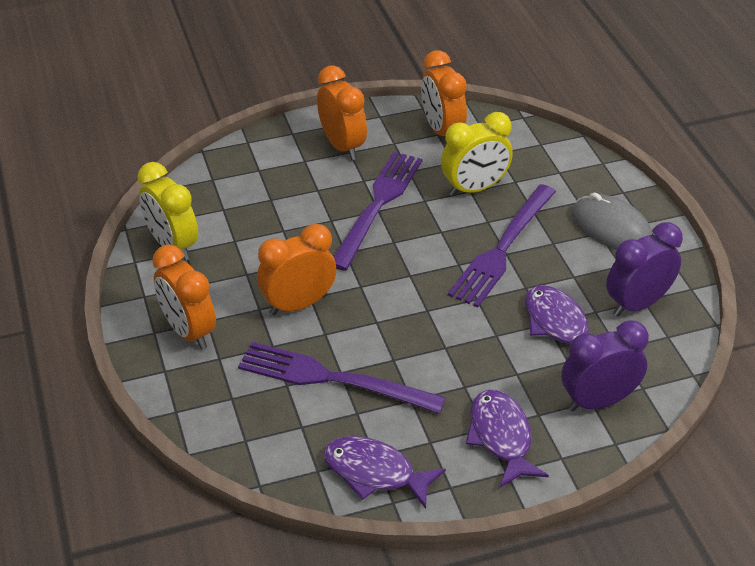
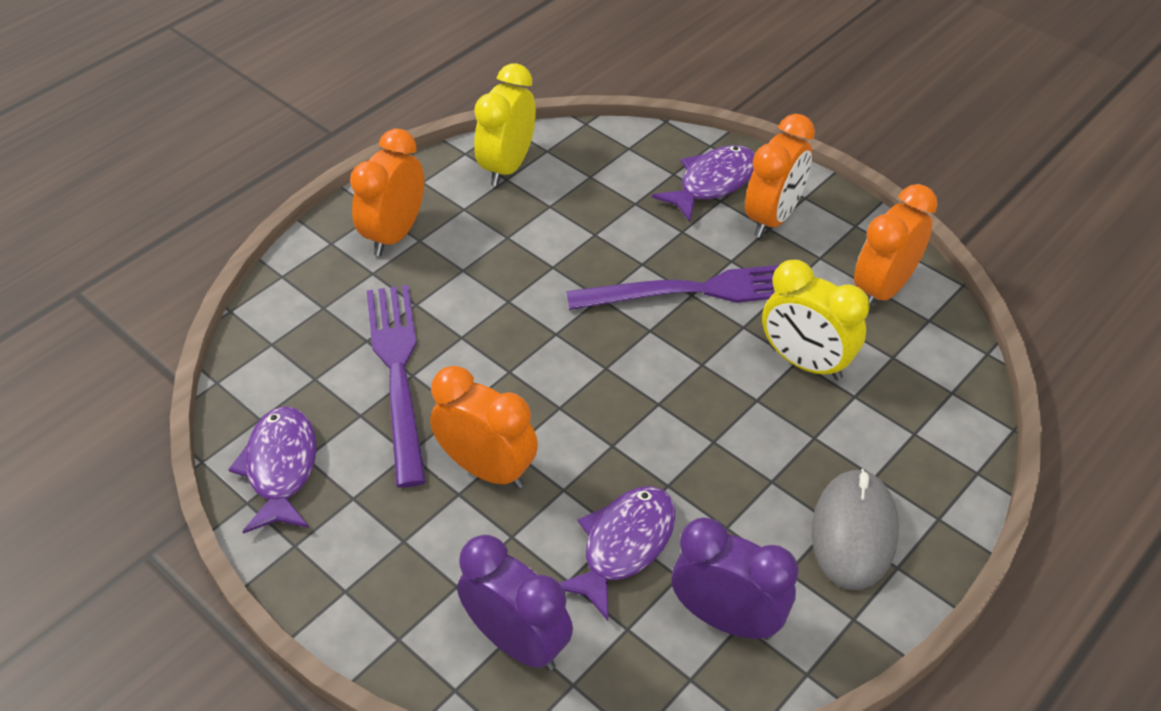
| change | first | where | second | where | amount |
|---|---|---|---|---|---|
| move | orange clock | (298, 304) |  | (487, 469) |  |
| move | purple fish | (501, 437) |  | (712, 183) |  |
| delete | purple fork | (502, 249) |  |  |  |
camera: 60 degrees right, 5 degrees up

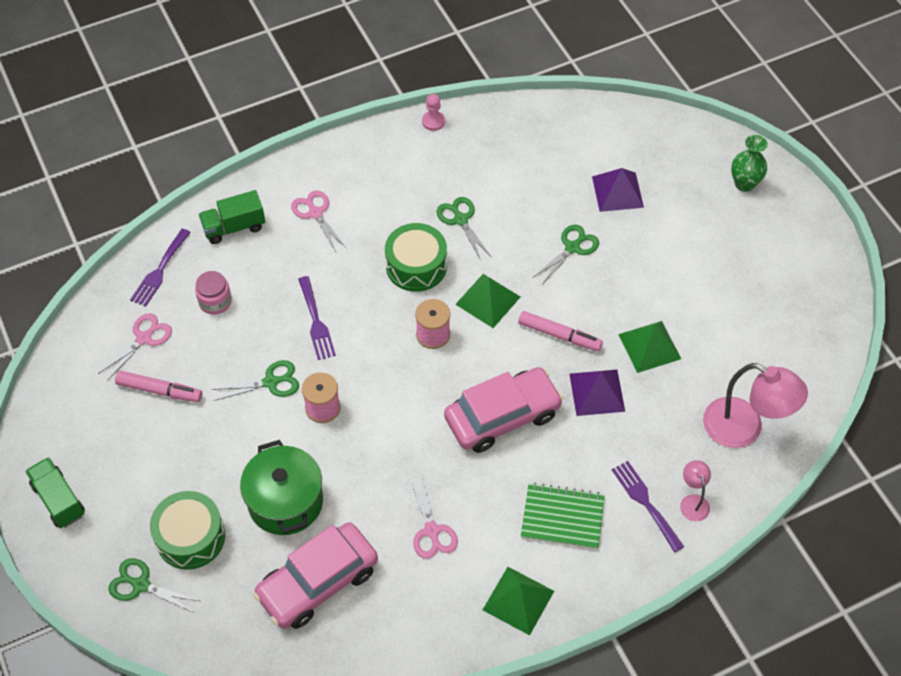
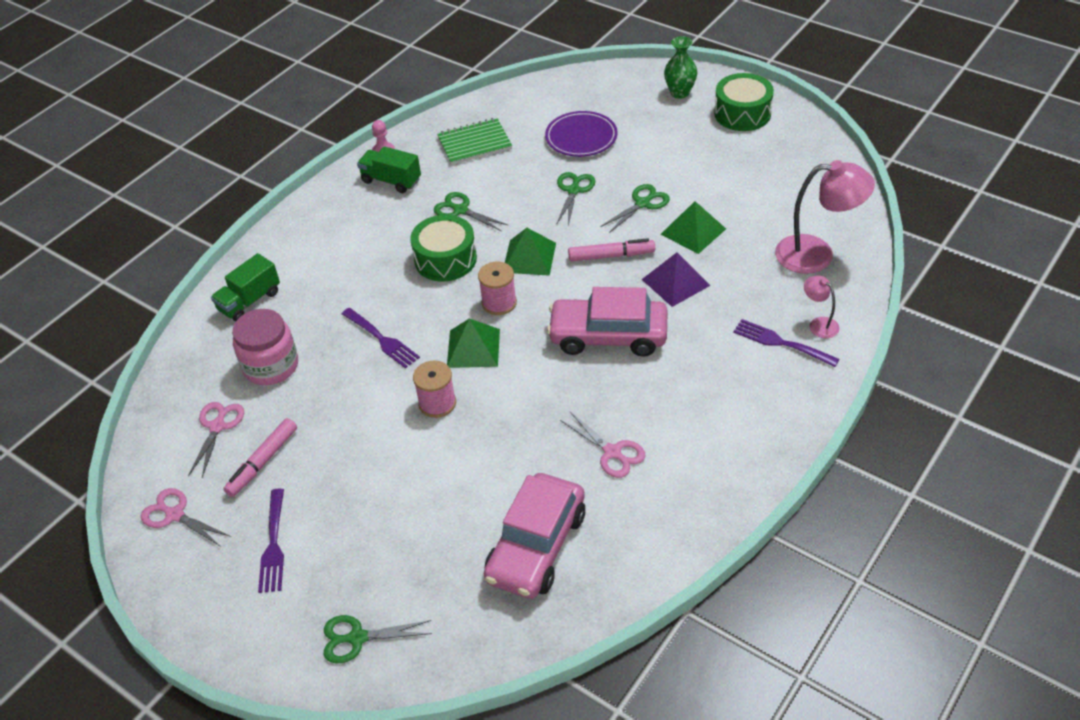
| change | first | where | second | where | amount |
|---|---|---|---|---|---|
| move | pink scissors | (315, 213) |  | (174, 515) |  |
| rotate | pink marker | (159, 390) |  | (263, 462) | 135 degrees clockwise |
| resize | pink jar | (215, 301) |  | (271, 366) | x1.57 |
| move | purple fork | (160, 271) |  | (273, 545) |  |
| move | green truck | (59, 500) |  | (391, 181) |  |
| move | green notebook | (562, 517) |  | (474, 143) |  |
| move | green pyramid | (518, 600) |  | (473, 348) |  |
| replace | purple pyramid | (617, 191) | purple plate | (581, 138) |  |
| rotate | pink car | (502, 416) |  | (608, 336) | 120 degrees counterclockwise |
| move | green scissors | (271, 382) |  | (643, 203) |  |
| move | green drum | (190, 537) |  | (742, 113) |  |
| delete | green pot | (285, 502) |  |  |  |
camera: 25 degrees left, 10 degrees down

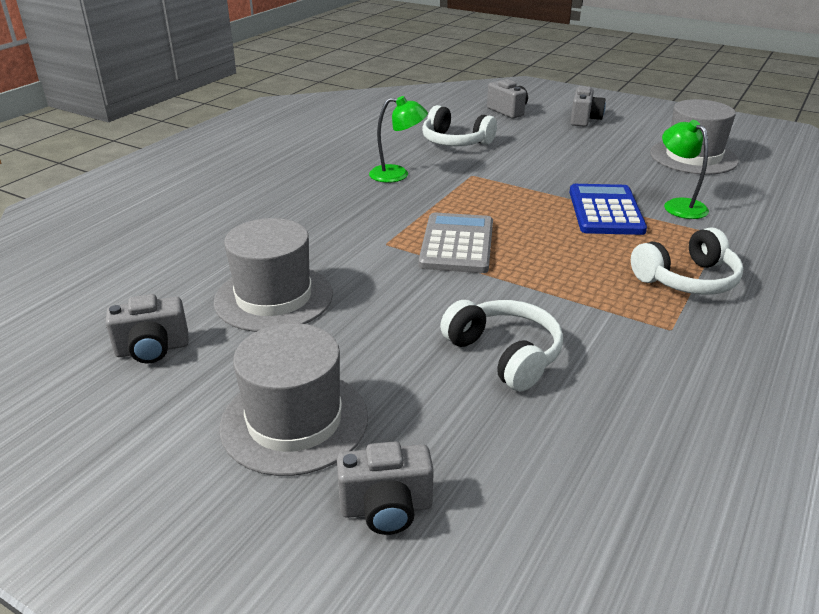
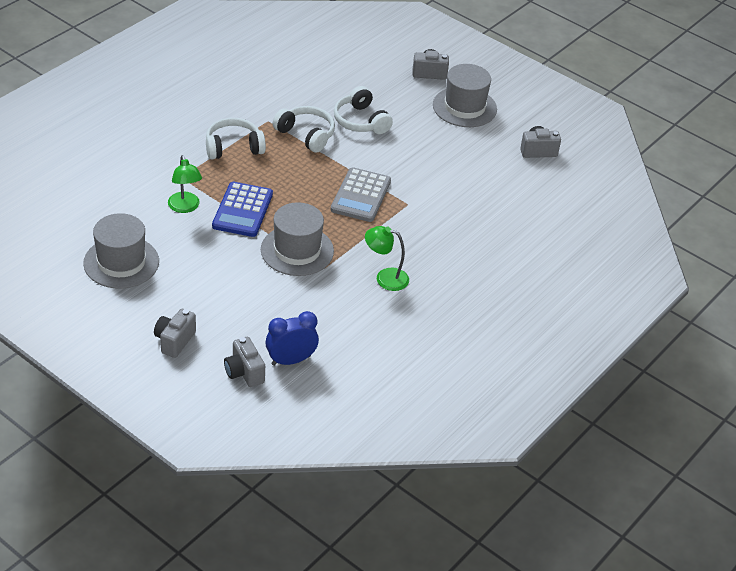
| change | first | where | second | where | amount |
|---|---|---|---|---|---|
| move | grey hat | (274, 297) |  | (297, 250) |  |
| insert |  |  | blue clock | (291, 360) |  |
| move | white headphones | (455, 142) |  | (306, 135) |  |
camera: 175 degrees left, 10 degrees up

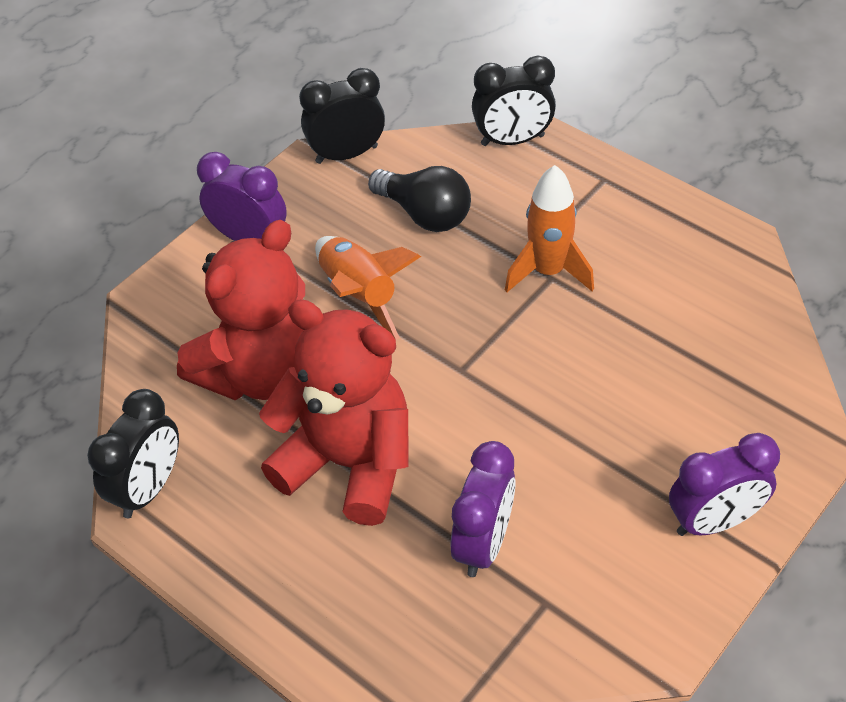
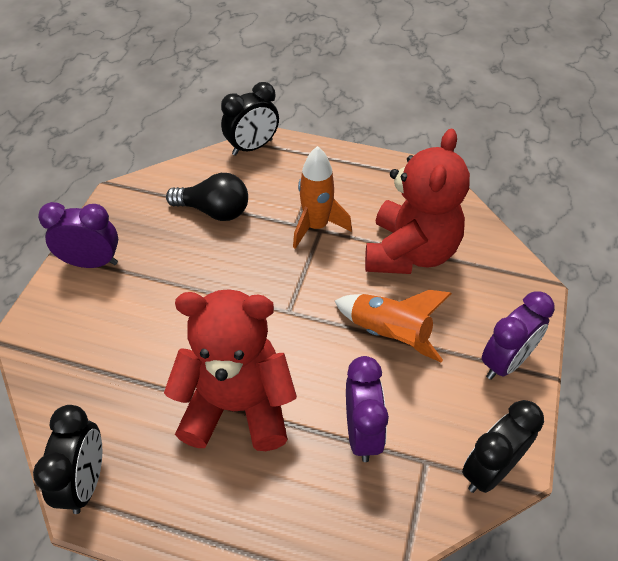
| change | first | where | second | where | amount |
|---|---|---|---|---|---|
| move | orange rocket | (359, 294) |  | (389, 334) |  |
| move | red teddy bear | (261, 372) |  | (410, 252) |  |
| move | black clock | (346, 154) |  | (489, 470) |  |
camera: 25 degrees left, 0 degrees up

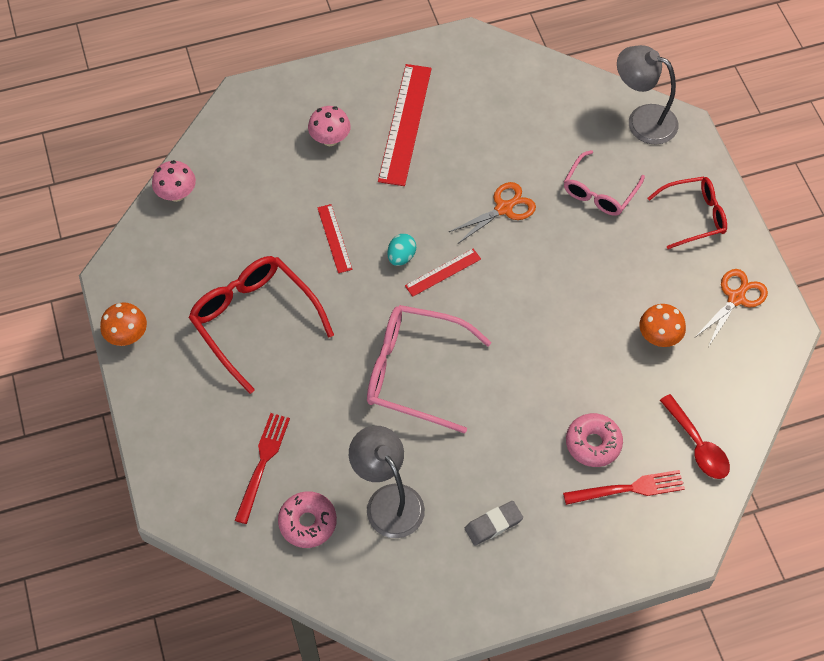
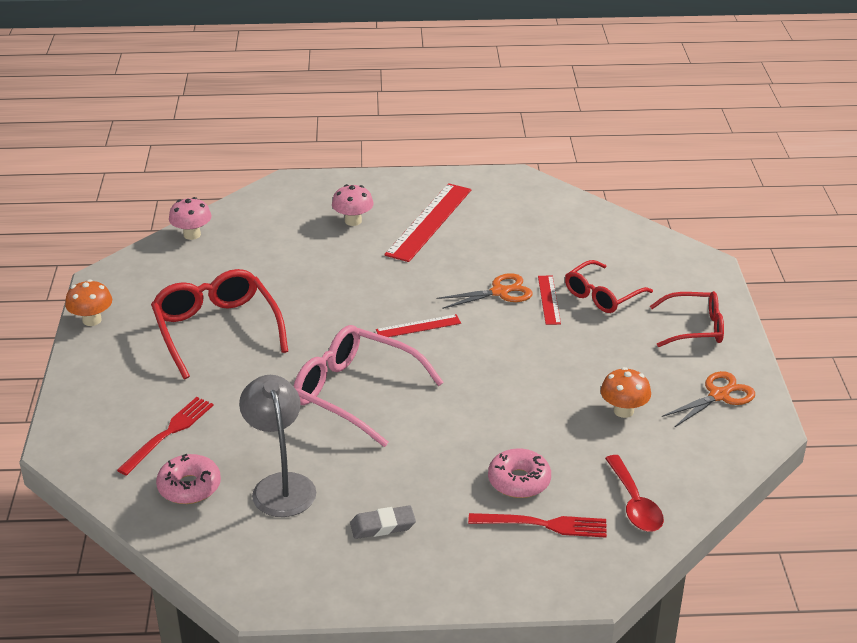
| change | first | where | second | where | amount |
|---|---|---|---|---|---|
| move | red ruler | (334, 238) |  | (549, 300) |  |
| recolor | pink glasses | (599, 192) | red glasses | (602, 295) |  |
| delete | turquoise egg | (401, 257) |  |  |  |
| delete | grey lamp | (642, 120) |  |  |  |
camera: 15 degrees right, 25 degrees down

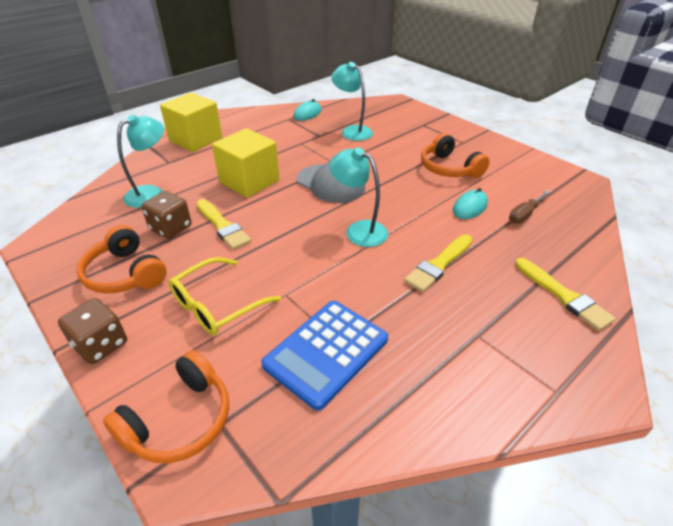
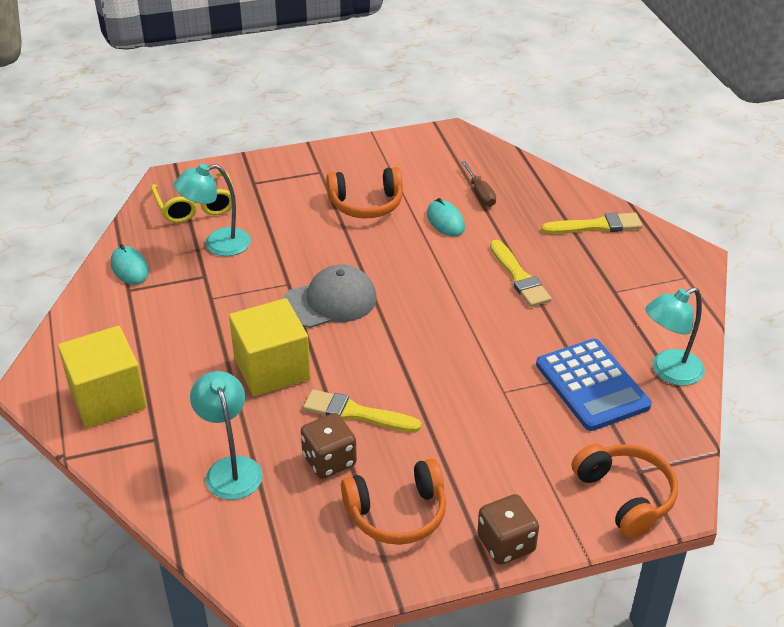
| change | first | where | second | where | amount |
|---|---|---|---|---|---|
| move | yellow glasses | (217, 305) |  | (195, 205) |  |
| rotate | yellow brush | (223, 226) |  | (356, 413) | 150 degrees counterclockwise |
| move | turquoise lamp | (359, 230) |  | (668, 372) |  |
camera: 65 degrees left, 0 degrees up

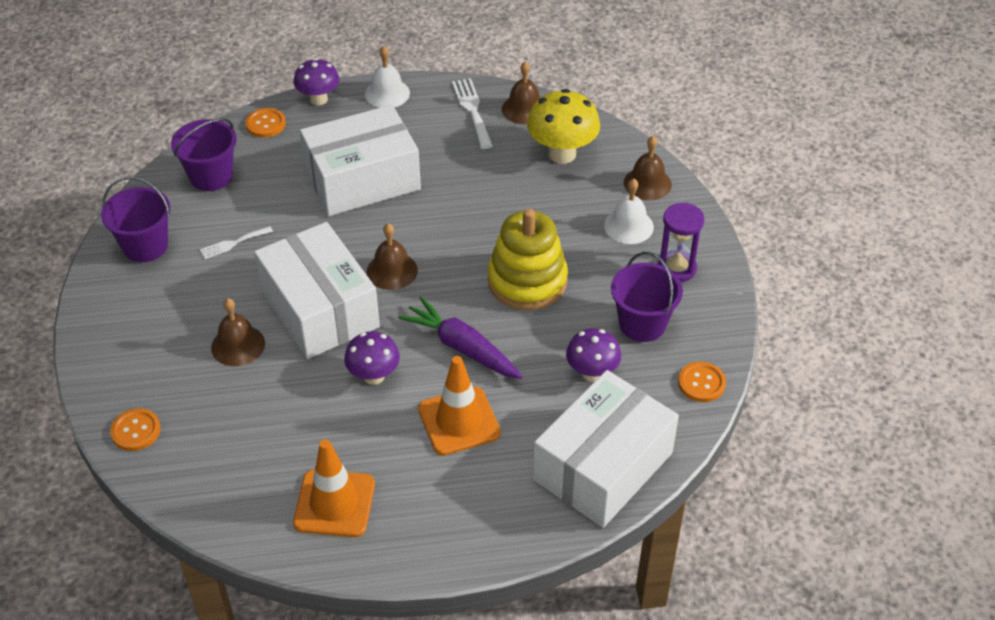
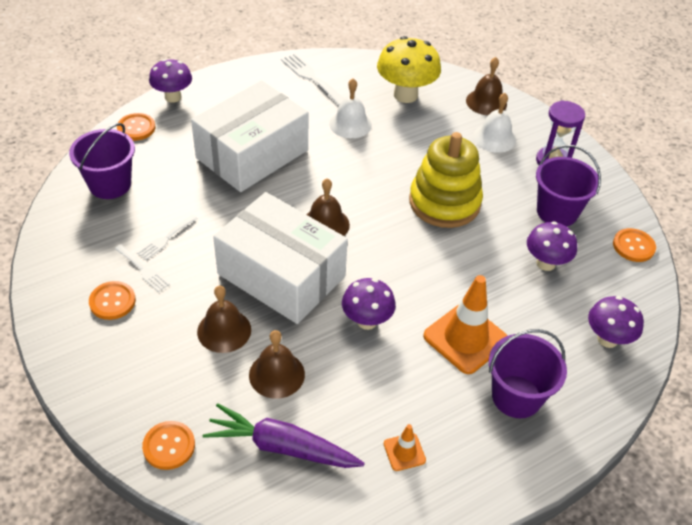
| change | first | where | second | where | amount |
|---|---|---|---|---|---|
| insert |  |  | orange button | (112, 301) |  |
| insert |  |  | white fork | (143, 269) |  |
| move | purple carrot | (462, 347) |  | (282, 447) |  |
| move | brown bell | (524, 109) |  | (276, 374) |  |
| move | white bell | (387, 93) |  | (350, 124) |  |
| resize | orange traffic cone | (334, 503) |  | (404, 452) | x0.49 |
| move | purple bucket | (145, 246) |  | (516, 396) |  |
| replace | white box | (603, 466) | purple mushroom | (607, 339) |  |
camera: 25 degrees left, 0 degrees up

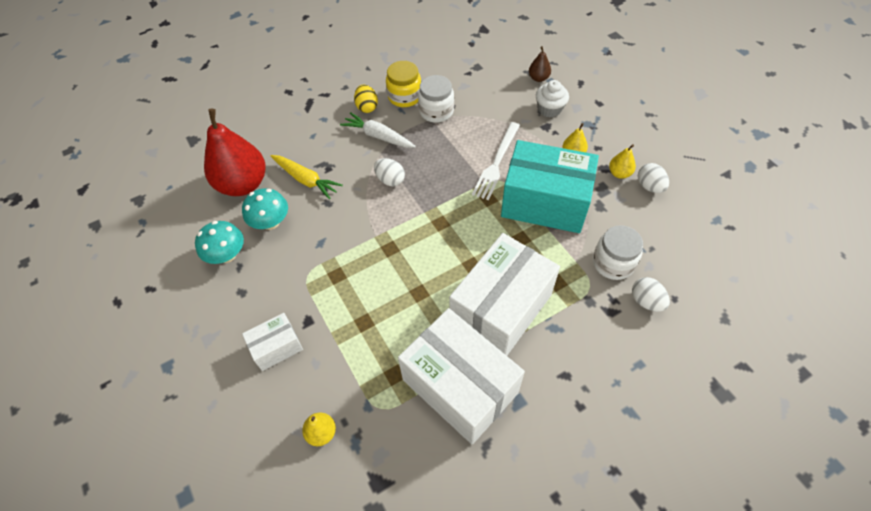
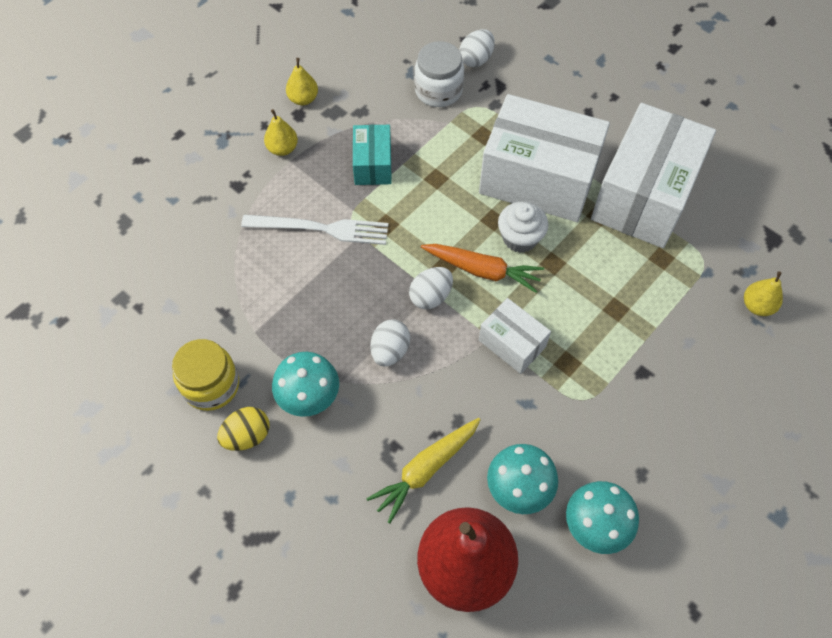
| change | first | where | second | where | amount |
|---|---|---|---|---|---|
| replace | white carrot | (378, 136) | turquoise mushroom | (309, 396) |  |
| resize | turquoise box | (545, 202) |  | (372, 164) | x0.49 |
| rotate | yellow carrot | (306, 180) |  | (425, 470) | 150 degrees counterclockwise |
| move | white egg | (649, 186) |  | (431, 296) |  |
| insert |  |  | orange carrot | (482, 270) |  |
| move | white box | (276, 347) |  | (512, 343) |  |
| move | white cupcake | (549, 109) |  | (520, 238) |  |
| delete | white jar | (436, 111) |  |  |  |
| delete | brown pear | (538, 78) |  |  |  |
camera: 110 degrees left, 5 degrees up

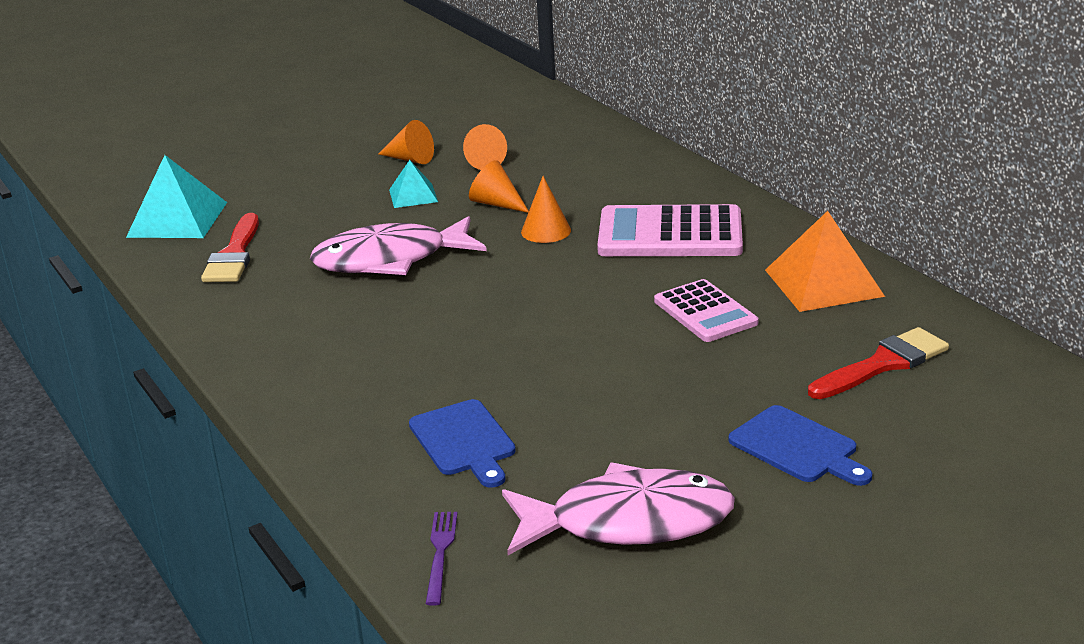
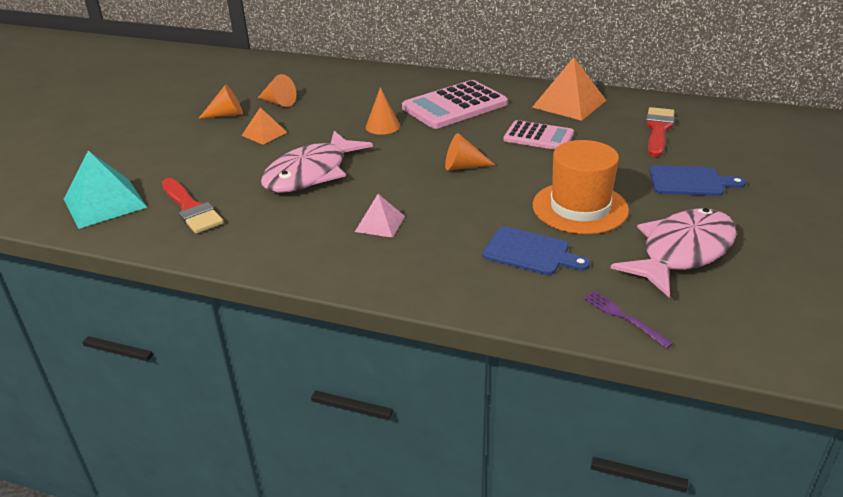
| change | first | where | second | where | amount |
|---|---|---|---|---|---|
| recolor | turquoise pyramid | (413, 195) | orange pyramid | (264, 134) |  |
| insert |  |  | pink pyramid | (380, 223) |  |
| move | orange cone | (497, 204) |  | (463, 166) |  |
| insert |  |  | orange hat | (580, 207) |  |
camera: 40 degrees left, 5 degrees up

